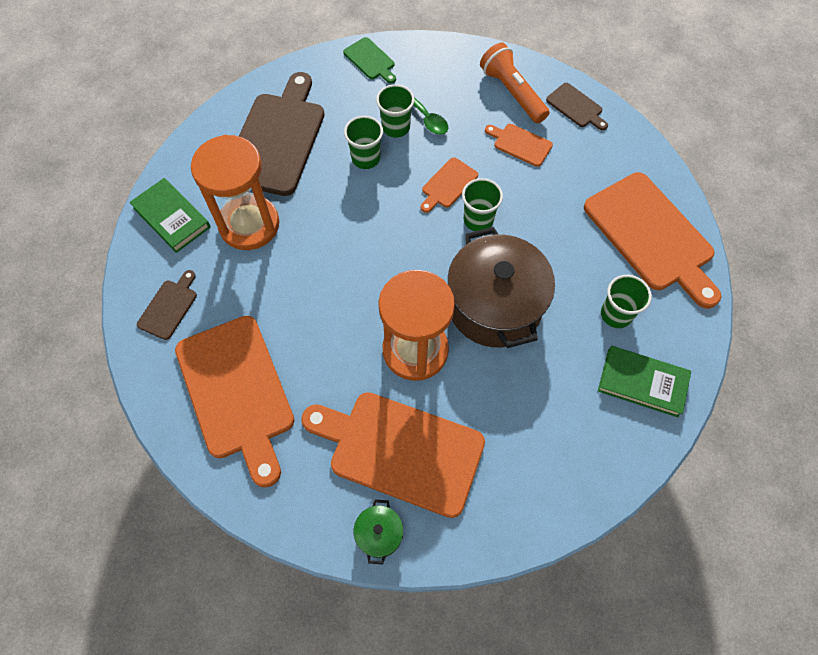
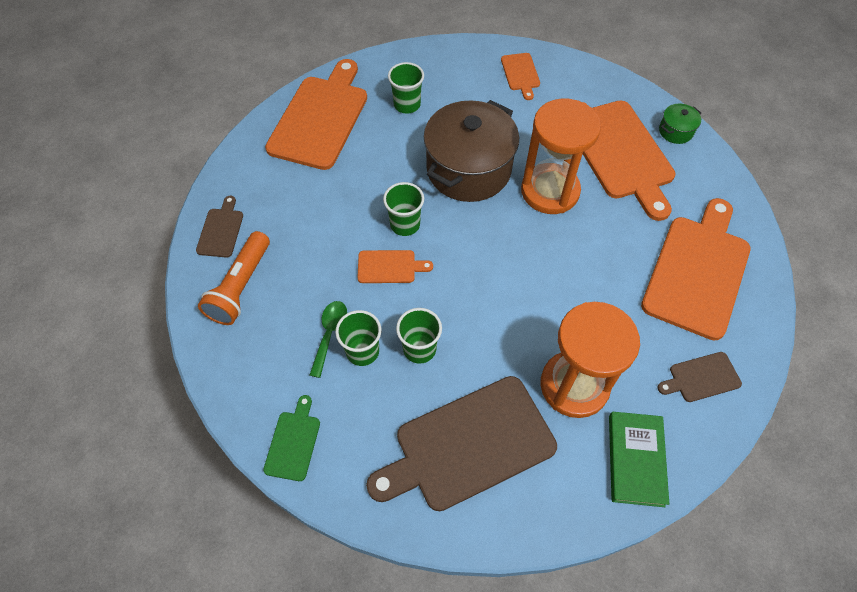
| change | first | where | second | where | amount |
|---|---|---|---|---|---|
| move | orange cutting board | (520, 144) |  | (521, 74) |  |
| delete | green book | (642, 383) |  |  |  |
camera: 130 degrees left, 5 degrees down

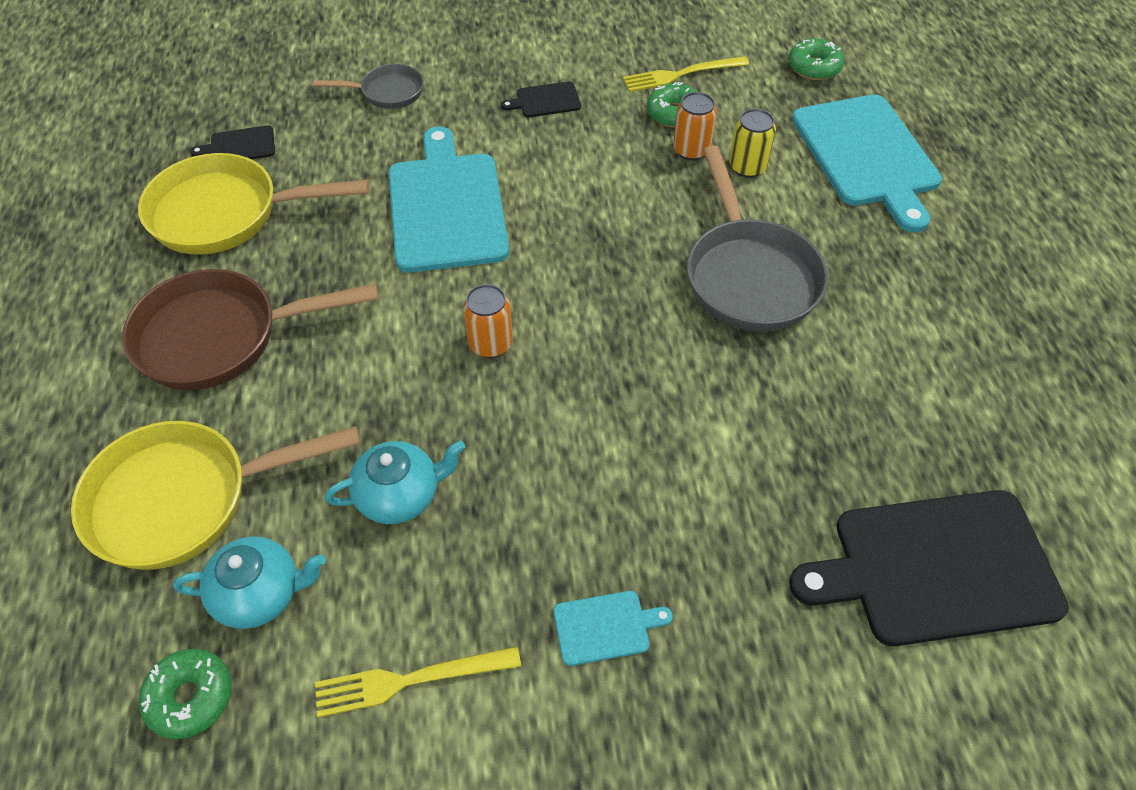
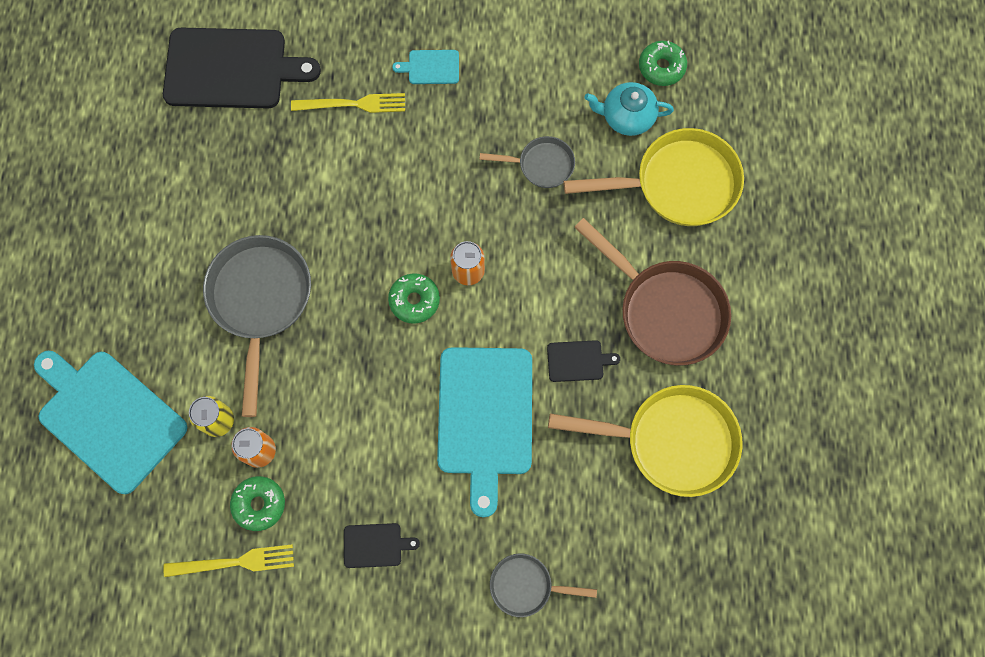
| change | first | where | second | where | amount |
|---|---|---|---|---|---|
| rotate | turquoise cutting board | (867, 155) |  | (109, 417) | 45 degrees counterclockwise |
| move | yellow fork | (410, 680) |  | (353, 104) |  |
| move | green donut | (814, 67) |  | (414, 300) |  |
| replace | turquoise teapot | (400, 495) | grey pan | (541, 165) |  |
| move | black cutting board | (239, 146) |  | (578, 361) |  |
| rotate | brown pan | (220, 337) |  | (665, 310) | 45 degrees clockwise |
camera: 170 degrees left, 20 degrees up

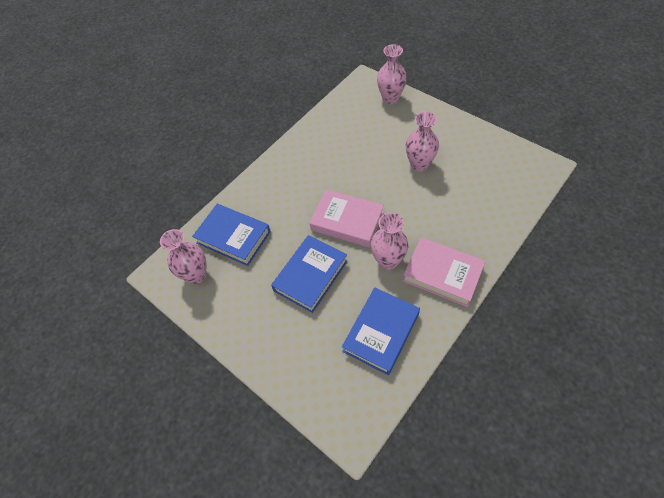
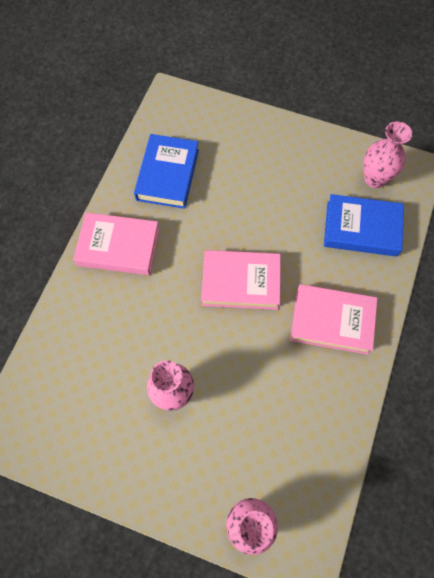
| change | first | where | second | where | amount |
|---|---|---|---|---|---|
| insert |  |  | pink book | (332, 321) |  |
| delete | blue book | (311, 276) |  |  |  |
| delete | pink vase | (388, 261) |  |  |  |
camera: 155 degrees right, 10 degrees up

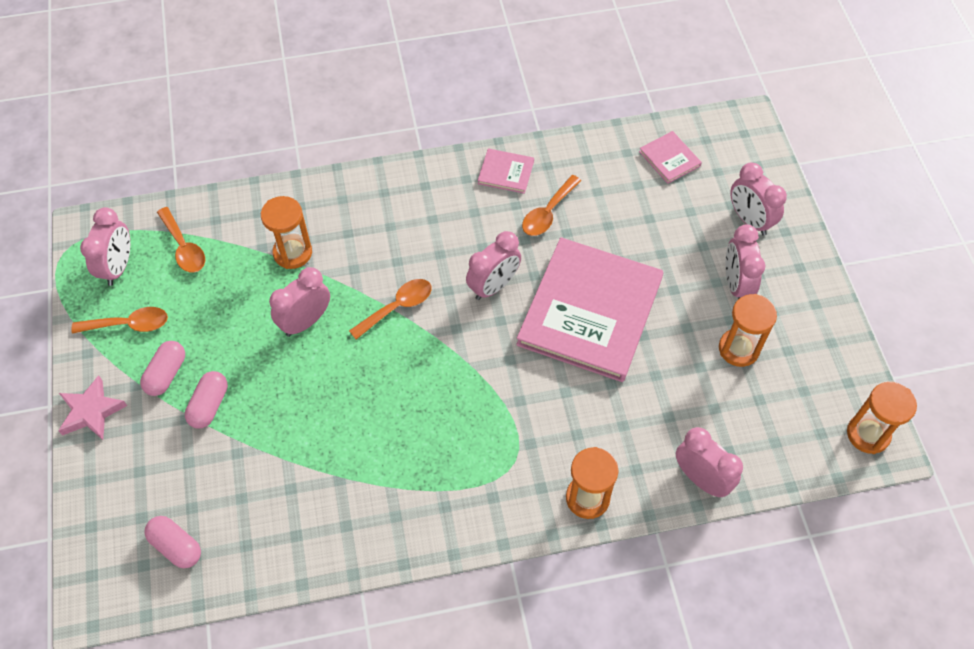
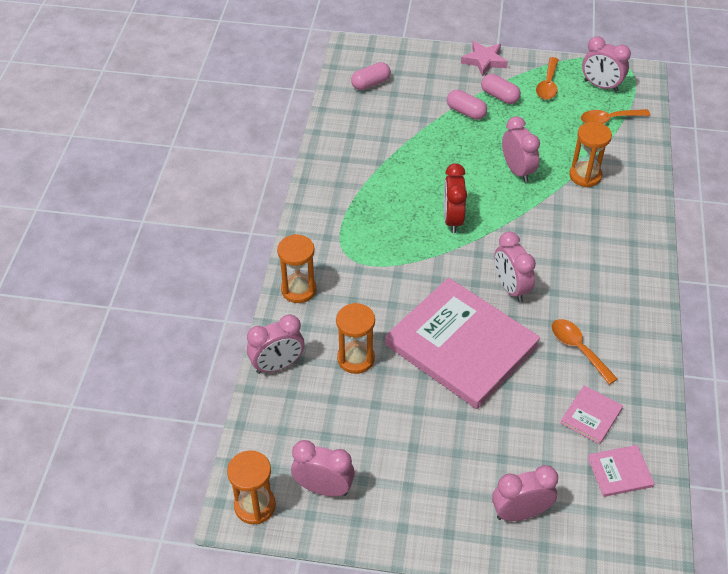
| change | first | where | second | where | amount |
|---|---|---|---|---|---|
| move | pink clock | (736, 284) |  | (323, 488) |  |
| move | orange hourglass | (738, 349) |  | (356, 359) |  |
| insert |  |  | red clock | (452, 219) |  |
| move | pink book | (506, 172) |  | (591, 416) |  |
| delete | orange spoon | (397, 307) |  |  |  |
camera: 110 degrees right, 10 degrees down

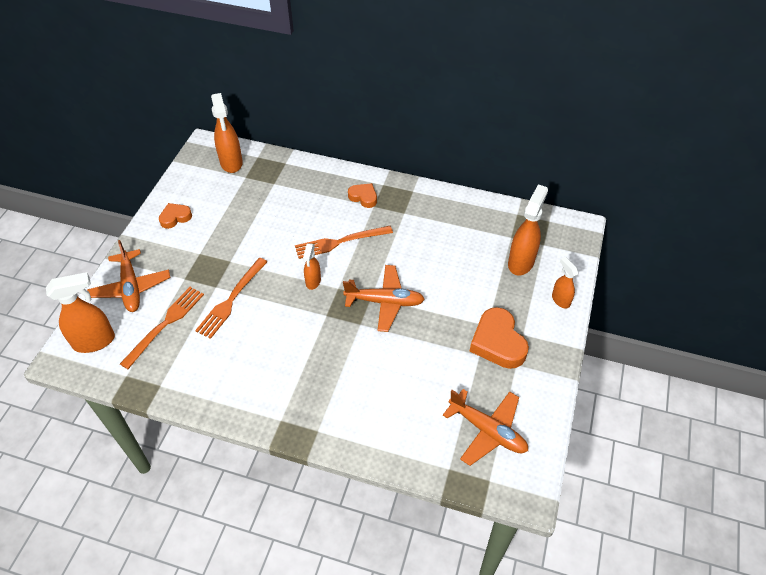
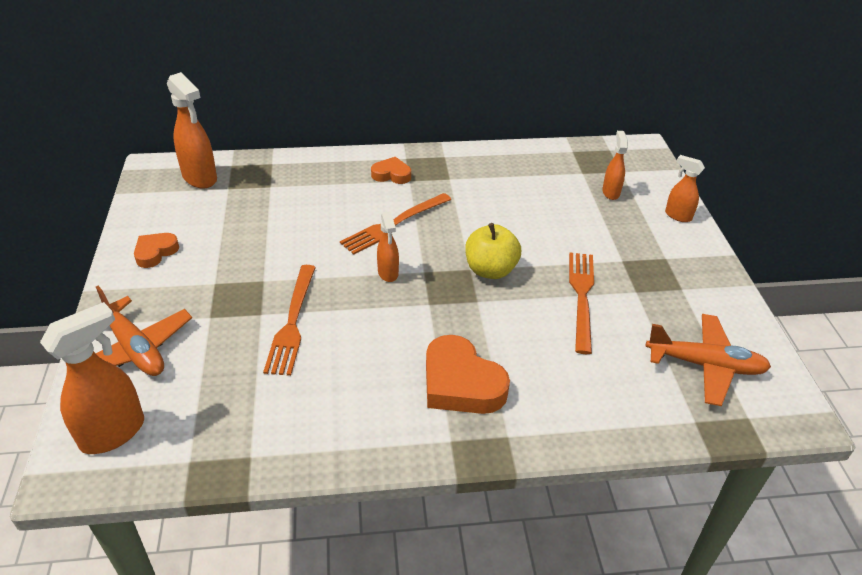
| change | first | where | second | where | amount |
|---|---|---|---|---|---|
| move | orange heart | (498, 342) |  | (461, 383) |  |
| replace | orange plane | (384, 302) | yellow apple | (490, 270) |  |
| move | orange fork | (165, 324) |  | (581, 296) |  |
| resize | orange spray bottle | (521, 262) |  | (610, 192) | x0.58 |
camera: 25 degrees left, 10 degrees down

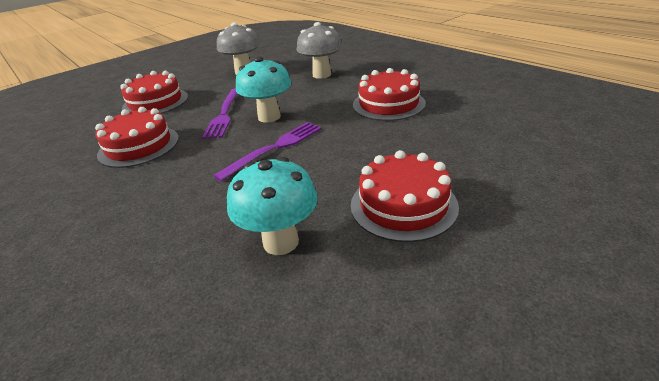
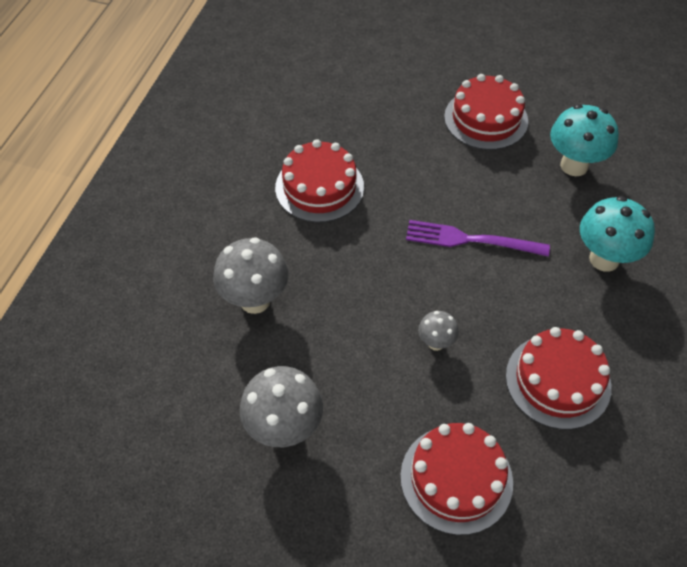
| change | first | where | second | where | amount |
|---|---|---|---|---|---|
| replace | purple fork | (224, 115) | grey mushroom | (436, 343) |  |
| move | turquoise mushroom | (269, 117) |  | (604, 259) |  |
camera: 125 degrees left, 20 degrees up

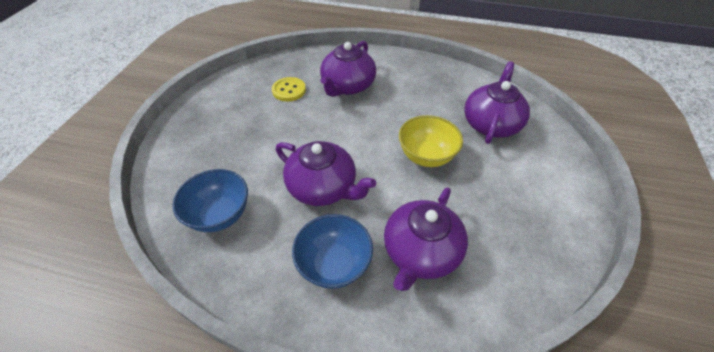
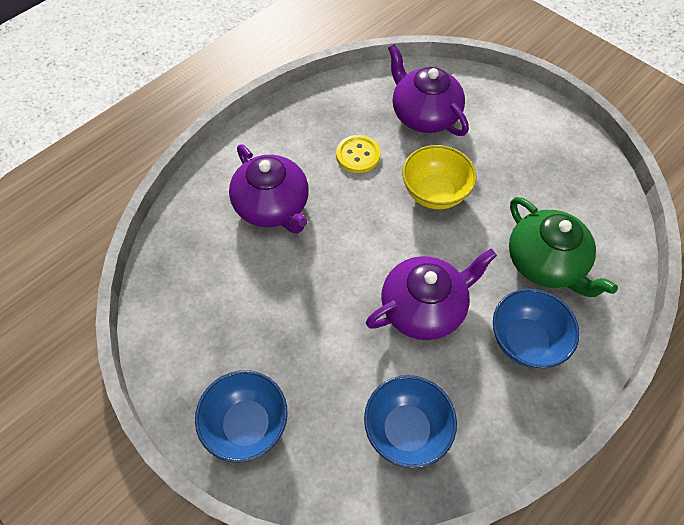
| change | first | where | second | where | amount |
|---|---|---|---|---|---|
| insert |  |  | blue bowl | (247, 424) |  |
| move | yellow button | (289, 90) |  | (358, 155) |  |
| recolor | purple teapot | (420, 252) | green teapot | (545, 263) |  |
camera: 60 degrees left, 10 degrees up

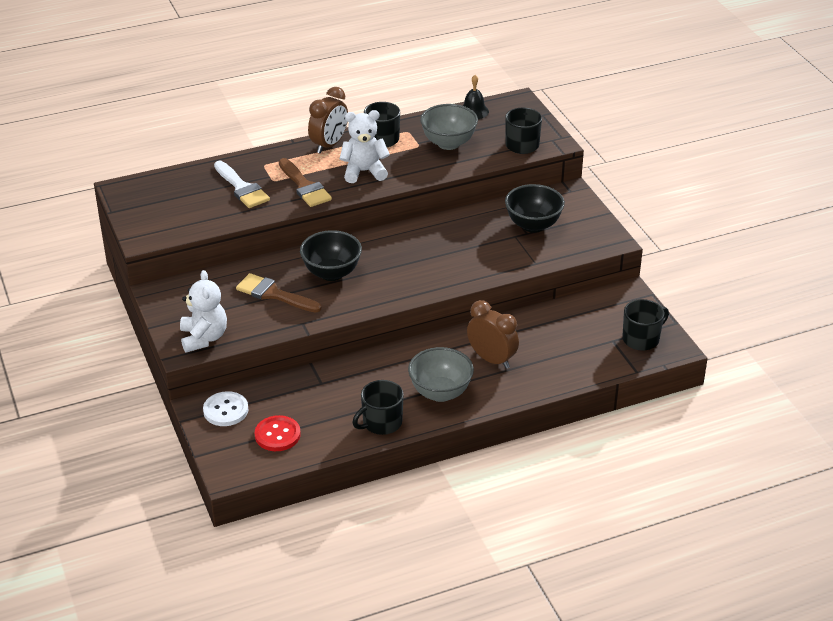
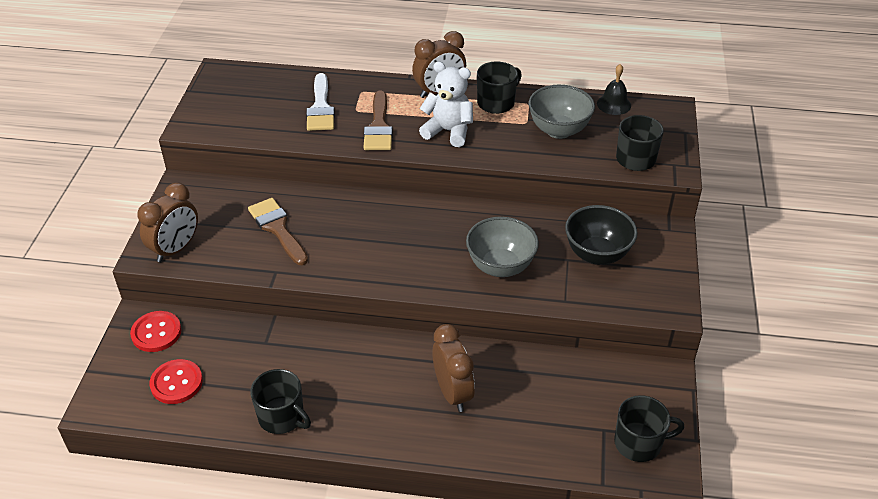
| change | first | where | second | where | amount |
|---|---|---|---|---|---|
| recolor | white button | (225, 410) | red button | (156, 333) |  |
| replace | white teddy bear | (204, 338) | brown clock | (175, 249) |  |
| rotate | black mug | (381, 423) |  | (282, 417) | 135 degrees counterclockwise |
| move | grey bowl | (440, 393) |  | (500, 266) |  |
| delete | black bowl | (331, 273) |  |  |  |
camera: 30 degrees right, 5 degrees up

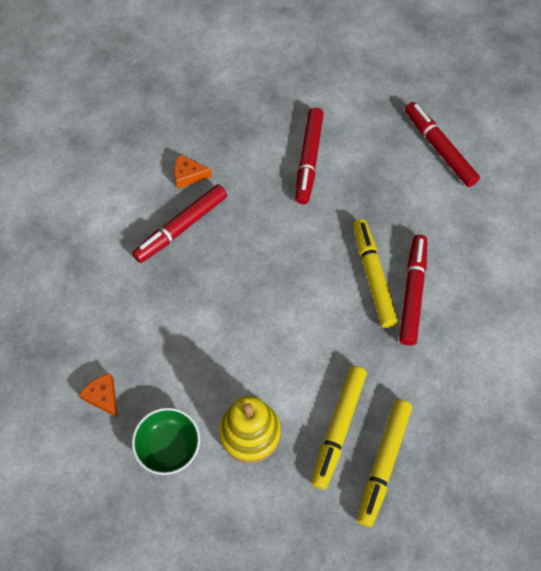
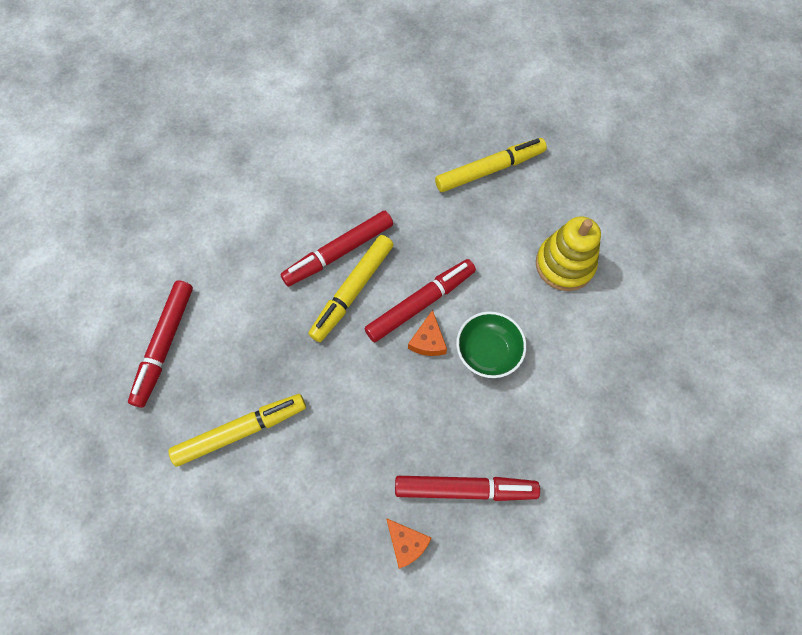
| change | first | where | second | where | amount |
|---|---|---|---|---|---|
| move | yellow marker | (338, 428) |  | (241, 431) |  |
| move | red marker | (309, 160) |  | (420, 303) |  |
| move | orange cheese | (103, 397) |  | (428, 341) |  |
| move | green bowl | (168, 446) |  | (488, 352) |  |
camera: 135 degrees left, 5 degrees up

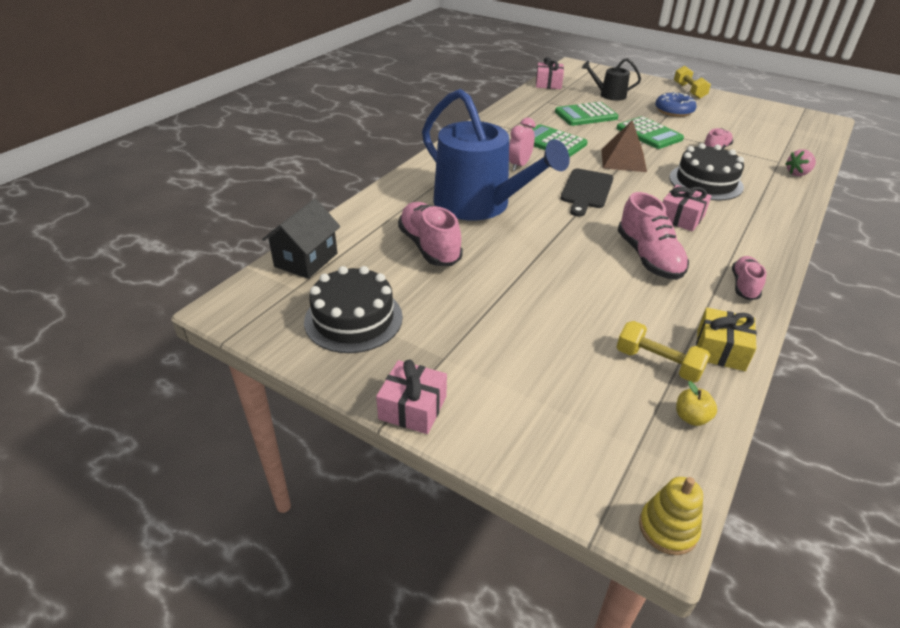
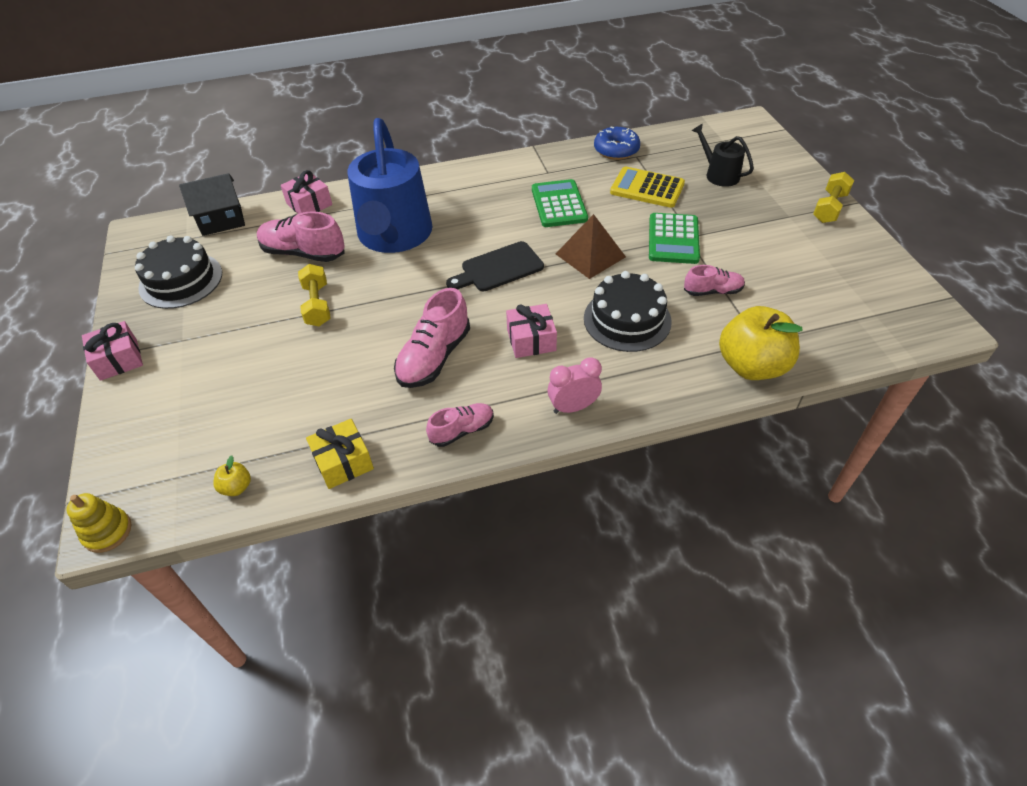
| change | first | where | second | where | amount |
|---|---|---|---|---|---|
| rotate | pink shoe | (429, 247) |  | (303, 253) | 90 degrees counterclockwise |
| move | pink gift | (548, 84) |  | (309, 204) |  |
| move | yellow dumbbell | (658, 363) |  | (317, 305) |  |
| move | pink clock | (519, 165) |  | (573, 407) |  |
| move | blue donut | (674, 111) |  | (616, 150) |  |
| recolor | green calculator | (586, 115) | yellow calculator | (647, 188) |  |
| replace | pink strawberry | (797, 173) | yellow apple | (751, 366) |  |
camera: 45 degrees right, 10 degrees up

